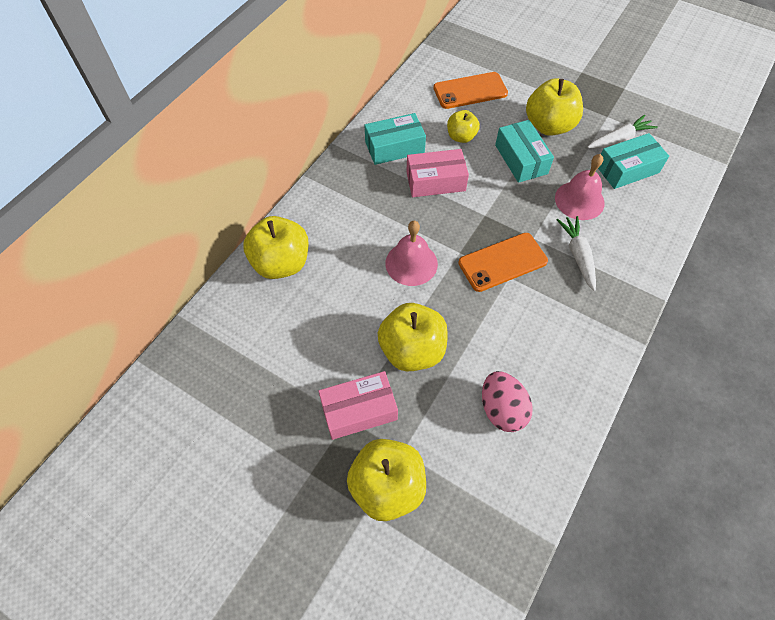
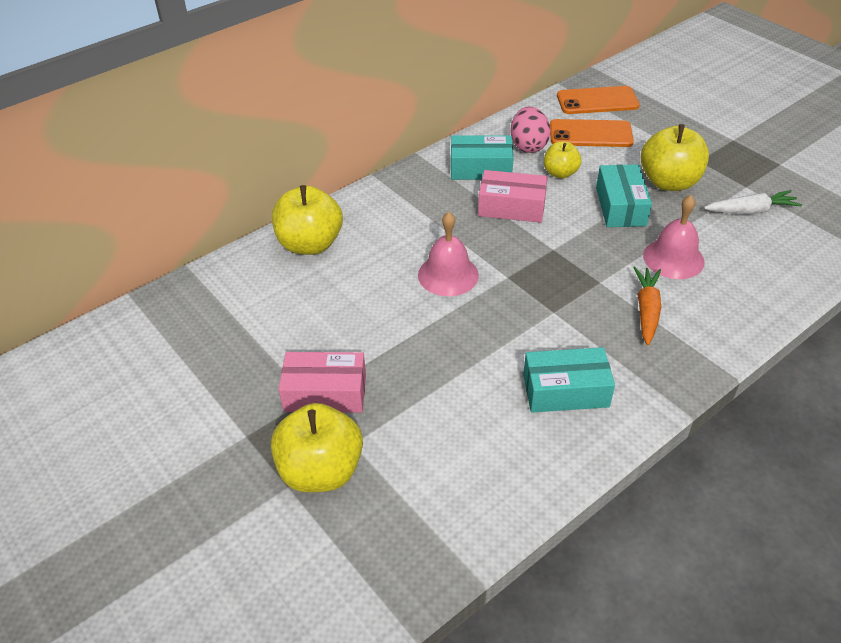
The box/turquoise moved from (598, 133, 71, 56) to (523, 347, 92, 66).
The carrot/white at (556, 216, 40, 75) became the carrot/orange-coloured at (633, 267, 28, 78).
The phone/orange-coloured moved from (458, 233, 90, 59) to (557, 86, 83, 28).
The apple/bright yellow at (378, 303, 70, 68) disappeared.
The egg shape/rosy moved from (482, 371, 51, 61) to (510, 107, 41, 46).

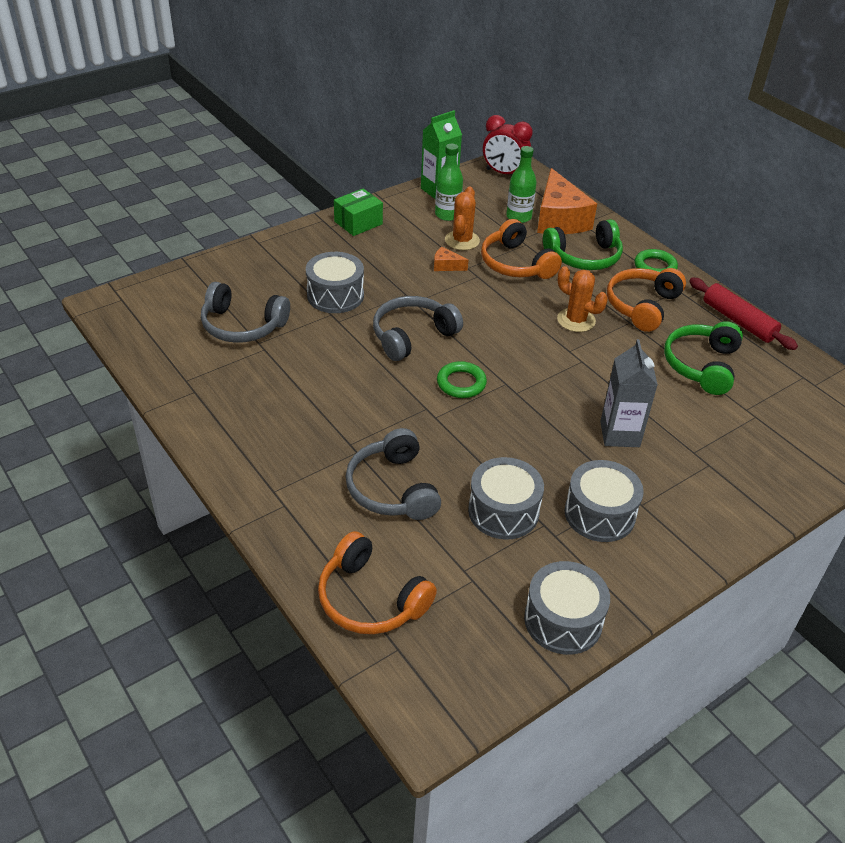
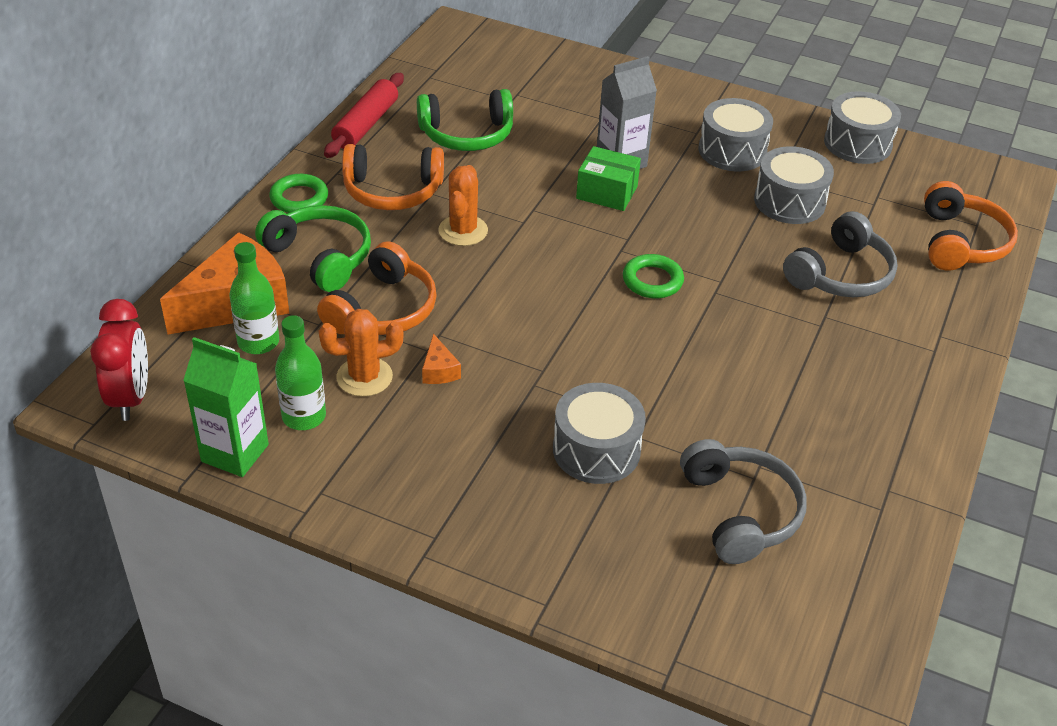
The box/emerald moved from (334, 188, 49, 48) to (576, 146, 65, 65).
The headphones/grey at (373, 296, 90, 65) disappeared.

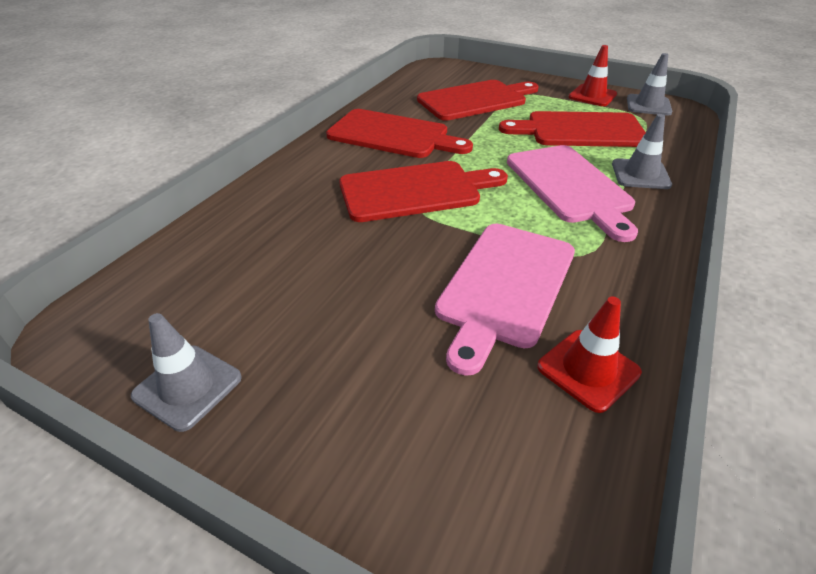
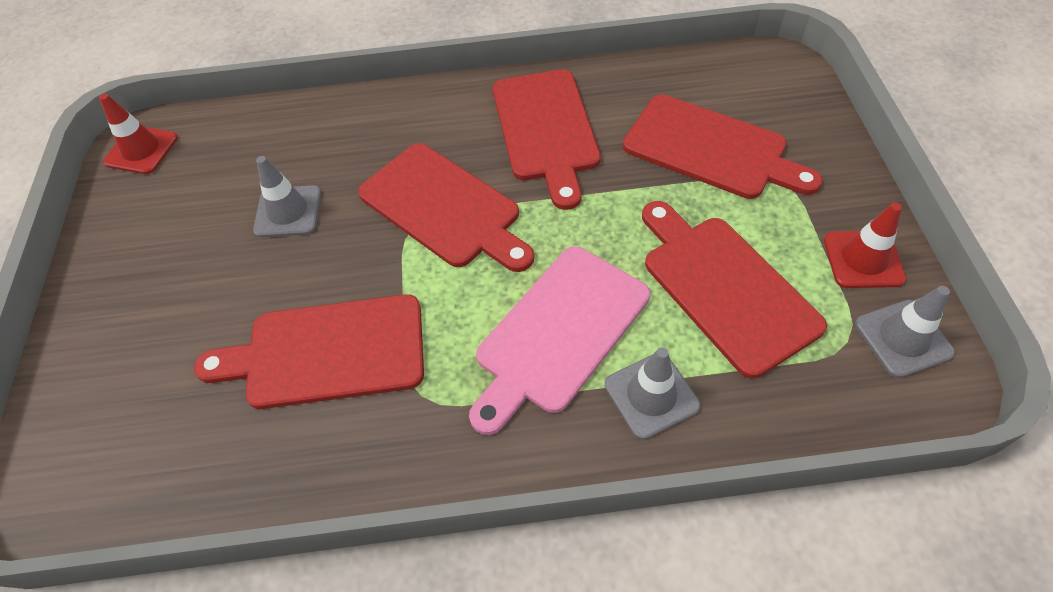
The chopping board/rosy at (435, 224, 140, 152) became the chopping board/scarlet at (194, 294, 230, 115).
The traffic cone/scarlet moved from (537, 296, 105, 117) to (99, 94, 79, 80).
The traffic cone/grey moved from (131, 313, 111, 119) to (253, 156, 68, 82).

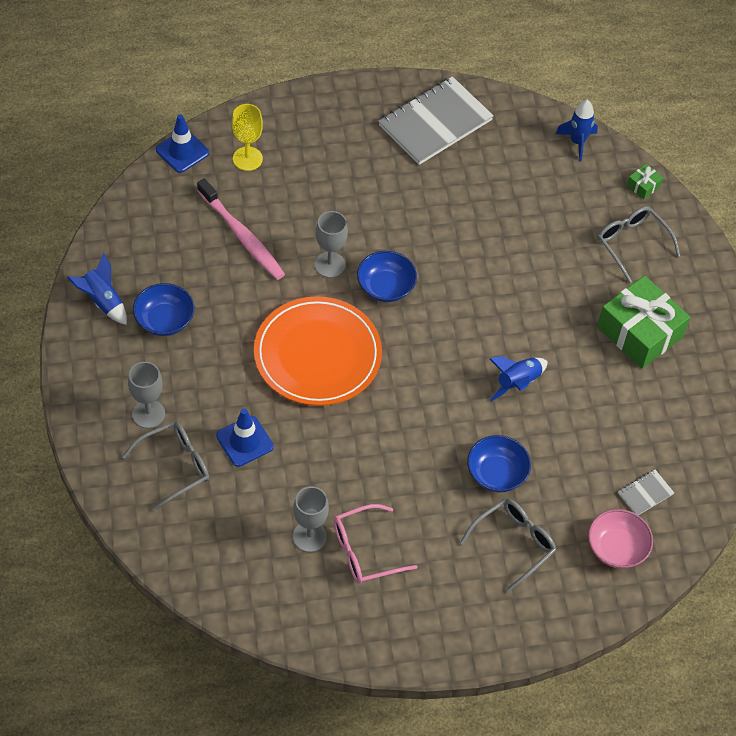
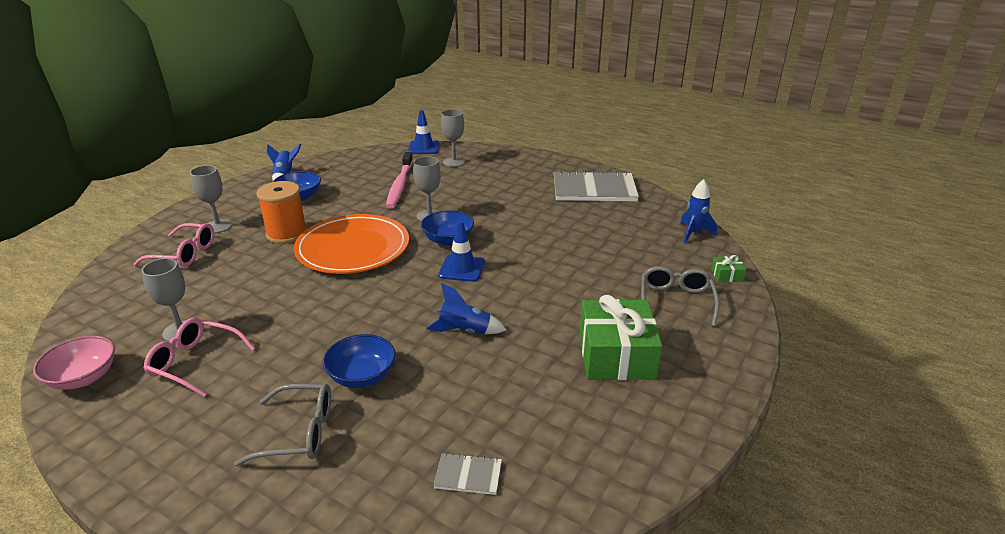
The goblet/bright yellow at (232, 104, 31, 67) became the goblet/grey at (441, 109, 24, 58).
The traffic cone/cobalt moved from (216, 408, 58, 59) to (438, 221, 47, 61).
The glasses/grey at (122, 422, 87, 89) became the glasses/rosy at (134, 223, 80, 44).
The bowl/rosy moved from (588, 509, 65, 60) to (33, 336, 82, 54).
The spool/orange-coloured at (257, 181, 50, 63) appeared.

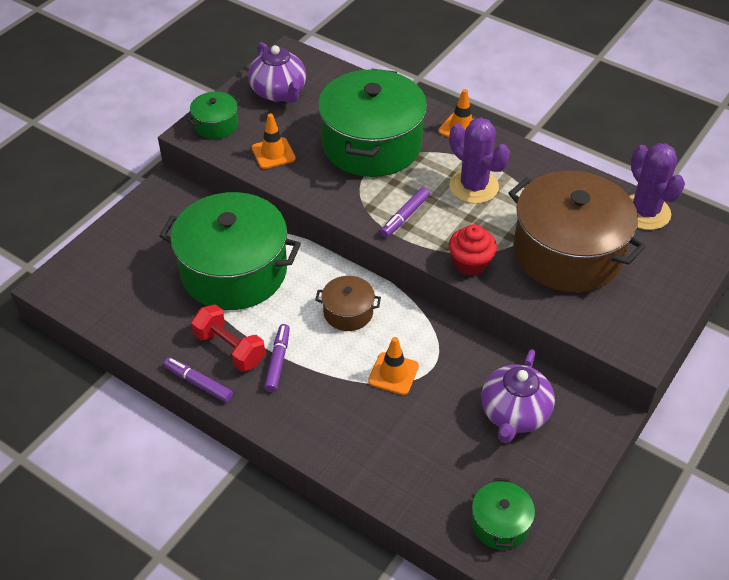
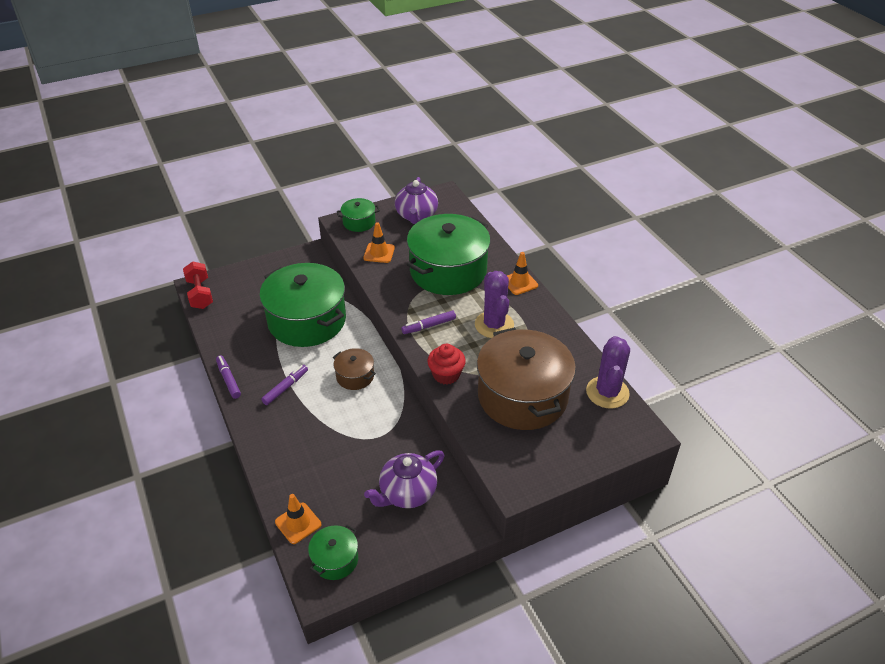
The free weight/scarlet moved from (191, 304, 74, 68) to (183, 261, 30, 48).
The traffic cone/orange-coloured moved from (368, 337, 51, 58) to (275, 494, 46, 50).

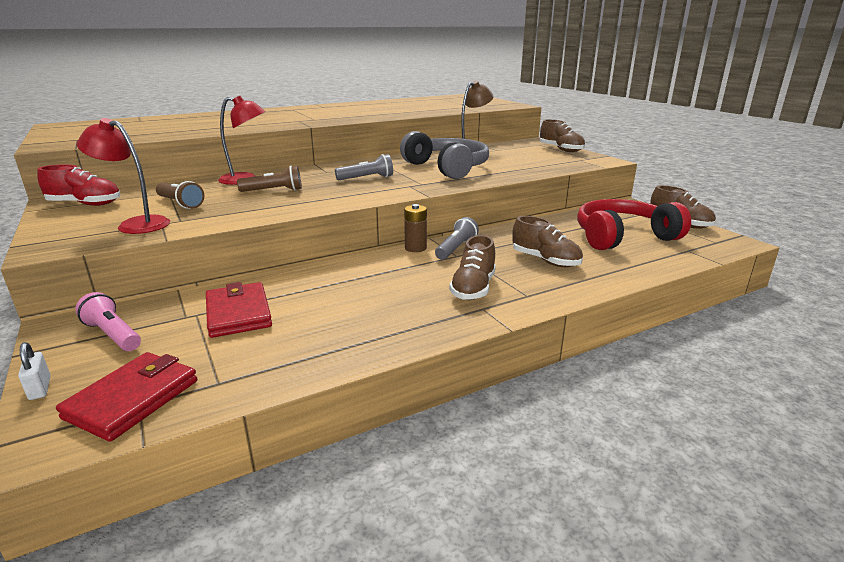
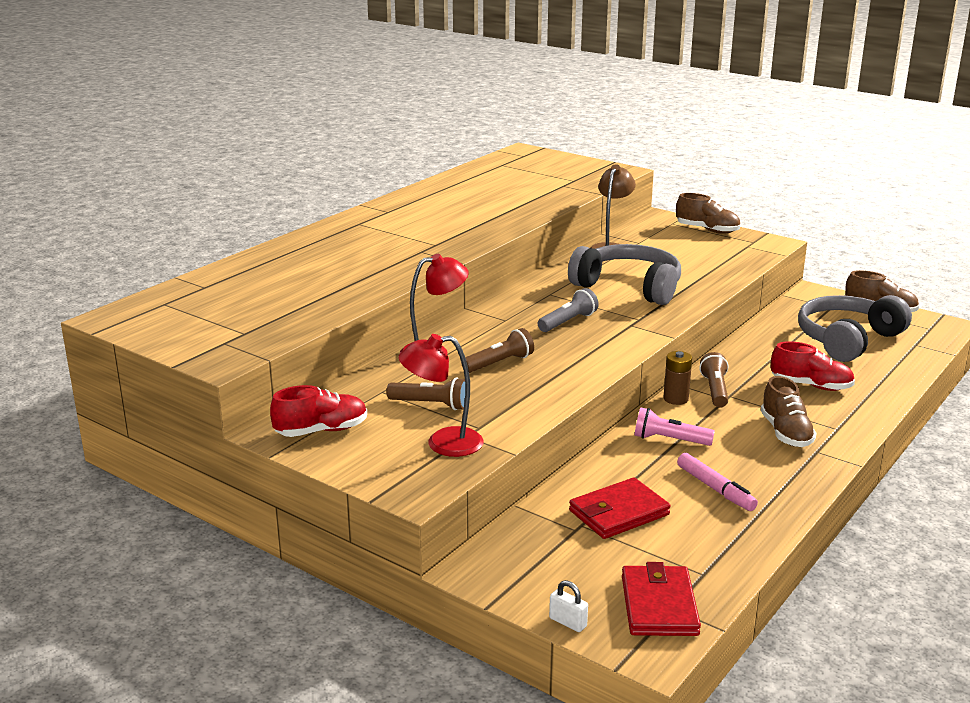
The headphones/scarlet at (577, 199, 114, 51) became the headphones/grey at (798, 295, 114, 67).
The shoe/dark brown at (512, 216, 71, 51) became the shoe/scarlet at (771, 341, 84, 50).
The pocket torch/grey at (435, 217, 44, 43) became the pocket torch/dark brown at (699, 352, 29, 56).
The wallet/scarlet at (206, 282, 66, 56) turned 75 degrees counterclockwise.
The pocket torch/rosy moved from (75, 292, 66, 59) to (635, 408, 80, 38).
The felt pen/rosy at (677, 453, 81, 58) appeared.

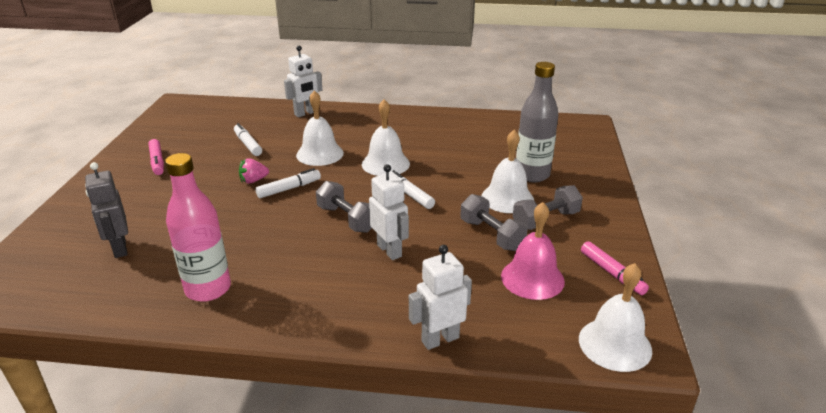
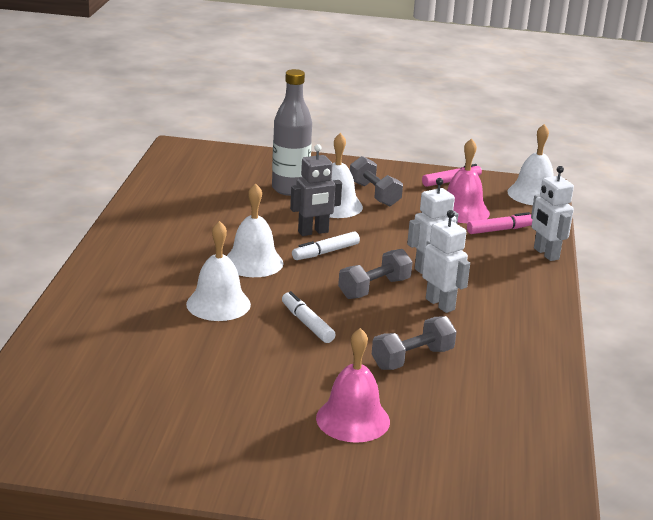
The toy robot/white moved from (284, 46, 38, 71) to (422, 210, 48, 103).
The felt pen/white at (234, 123, 28, 33) disappeared.
The felt pen/rosy moved from (149, 139, 15, 36) to (467, 212, 66, 22).
The drink bottle/rosy at (165, 153, 66, 149) disappeared.
The toy strawberry/rosy at (239, 158, 30, 25) disappeared.
The toy robot/grey moved from (85, 162, 43, 96) to (290, 144, 52, 92).
The free weight/grey moved from (460, 194, 68, 57) to (372, 316, 85, 54).
The hand bell/rosy at (316, 328, 74, 115) appeared.

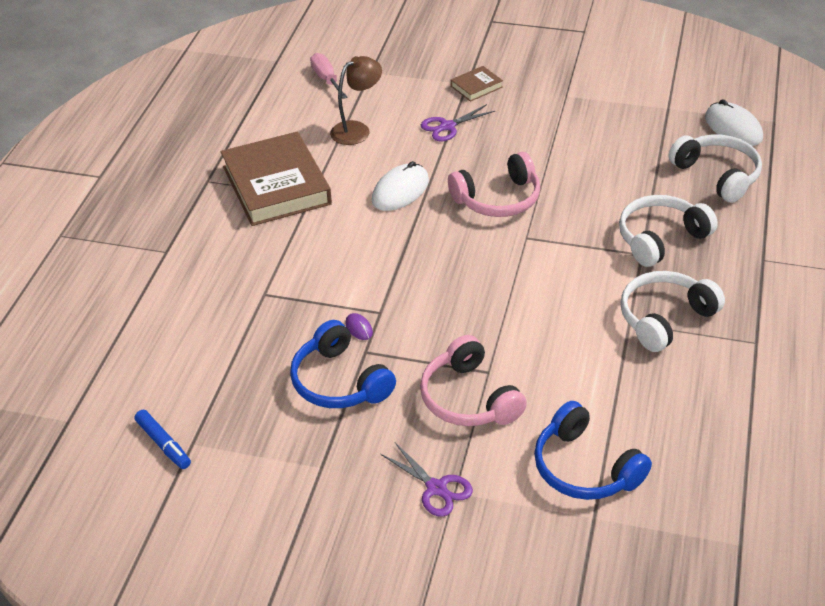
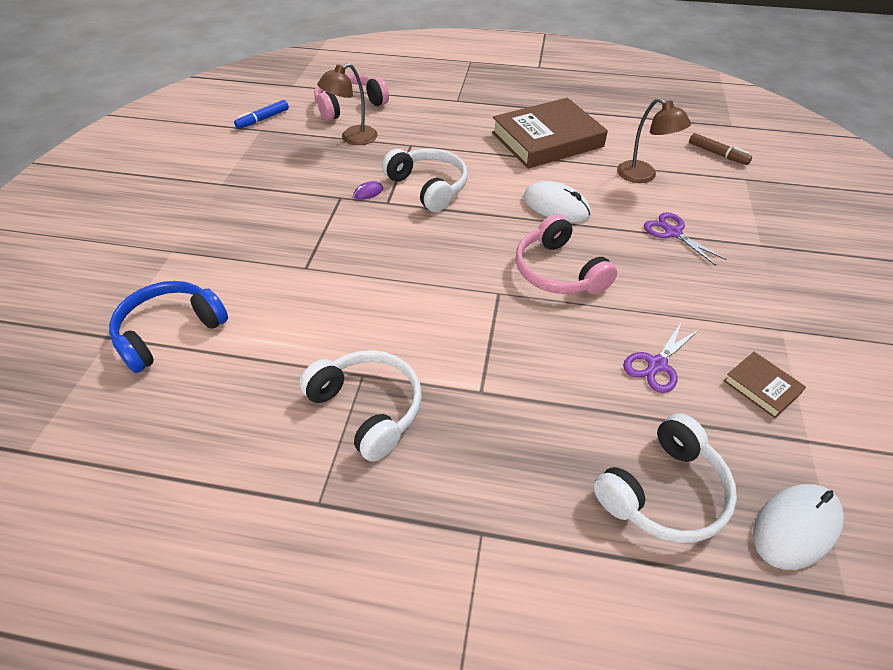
The hand screwdriver/rosy at (310, 53, 38, 46) was replaced by the felt pen/dark brown at (689, 133, 63, 32).
The book/dark brown moved from (451, 66, 52, 36) to (724, 352, 82, 66).
The headphones/white moved from (619, 195, 99, 72) to (382, 149, 86, 63).
The headphones/cobalt at (290, 320, 106, 88) disappeared.
The headphones/rosy moved from (420, 335, 107, 91) to (314, 74, 75, 47).
The shears/violet moved from (381, 443, 92, 74) to (623, 321, 77, 72).
The desk lamp/dark brown at (317, 63, 61, 82) appeared.

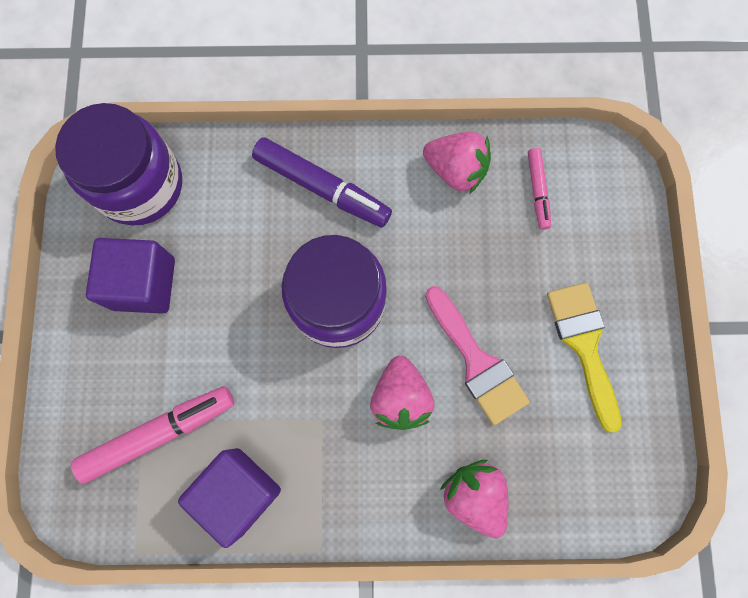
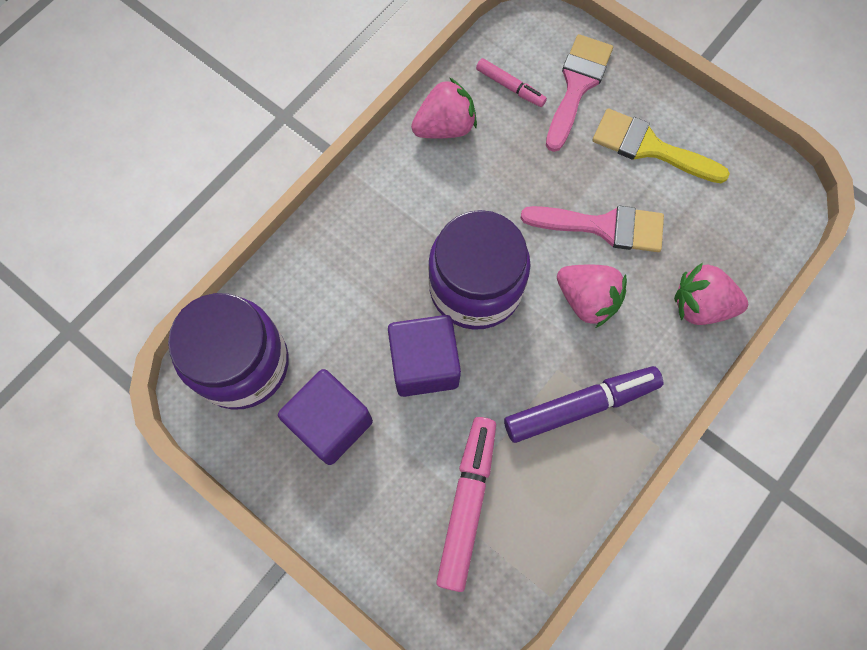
The felt pen/violet moved from (252, 137, 140, 91) to (504, 366, 159, 77).
The block/violet moved from (178, 448, 103, 100) to (388, 315, 73, 82).
The paintbrush/rosy at (546, 34, 67, 118) appeared.

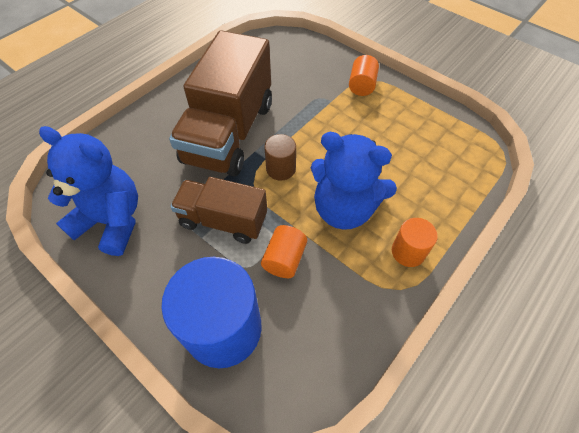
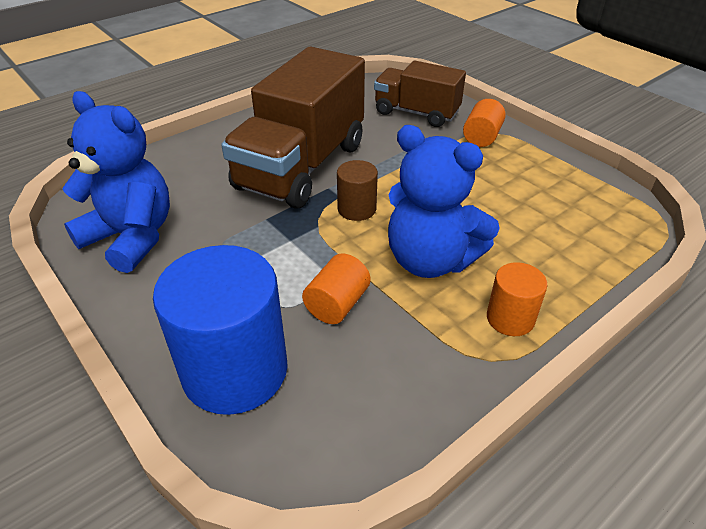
The truck/dark brown moved from (170, 177, 97, 67) to (374, 61, 92, 66).

